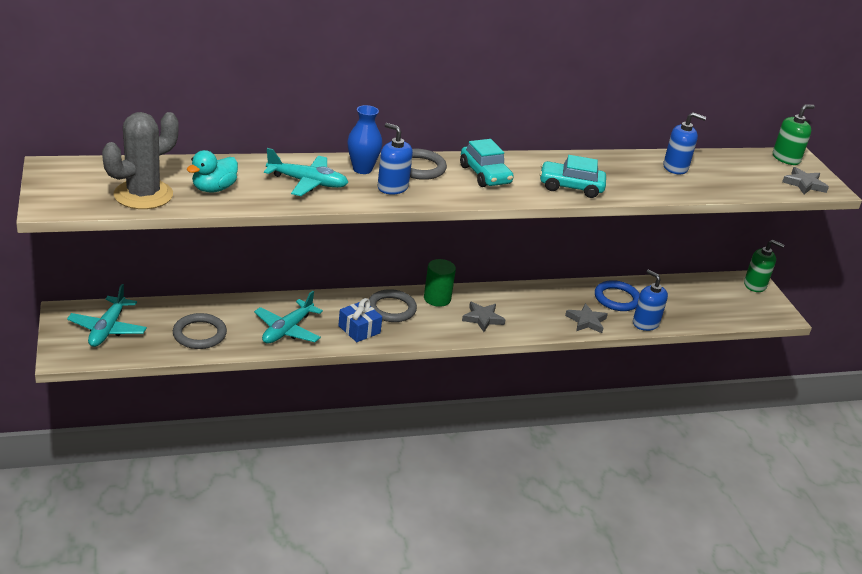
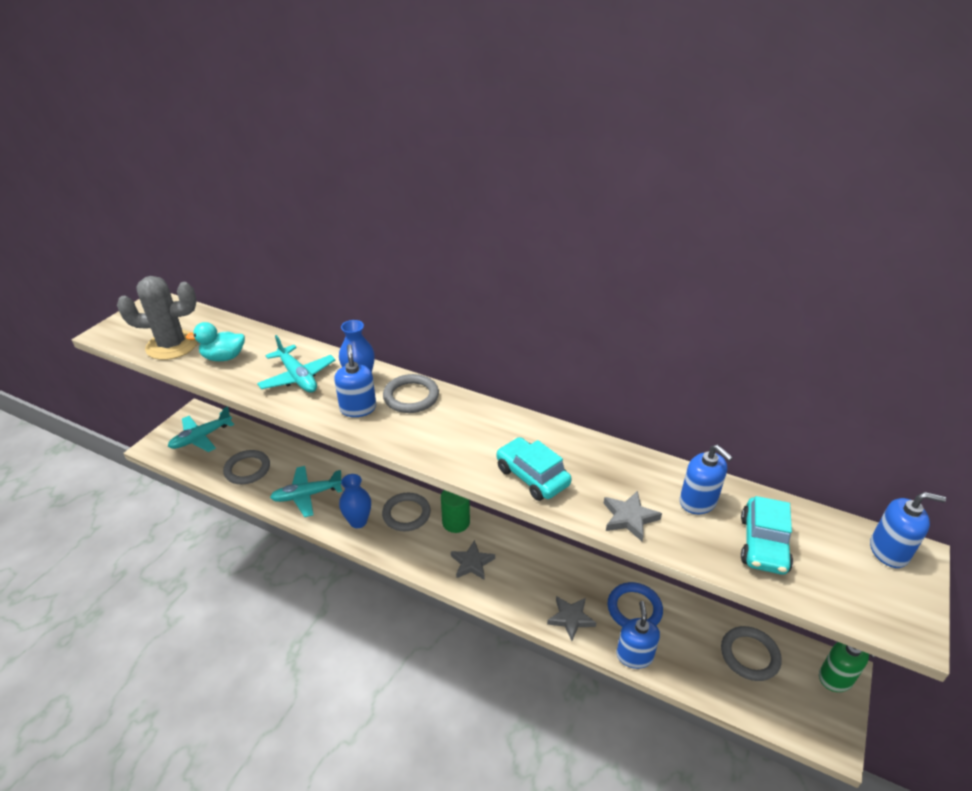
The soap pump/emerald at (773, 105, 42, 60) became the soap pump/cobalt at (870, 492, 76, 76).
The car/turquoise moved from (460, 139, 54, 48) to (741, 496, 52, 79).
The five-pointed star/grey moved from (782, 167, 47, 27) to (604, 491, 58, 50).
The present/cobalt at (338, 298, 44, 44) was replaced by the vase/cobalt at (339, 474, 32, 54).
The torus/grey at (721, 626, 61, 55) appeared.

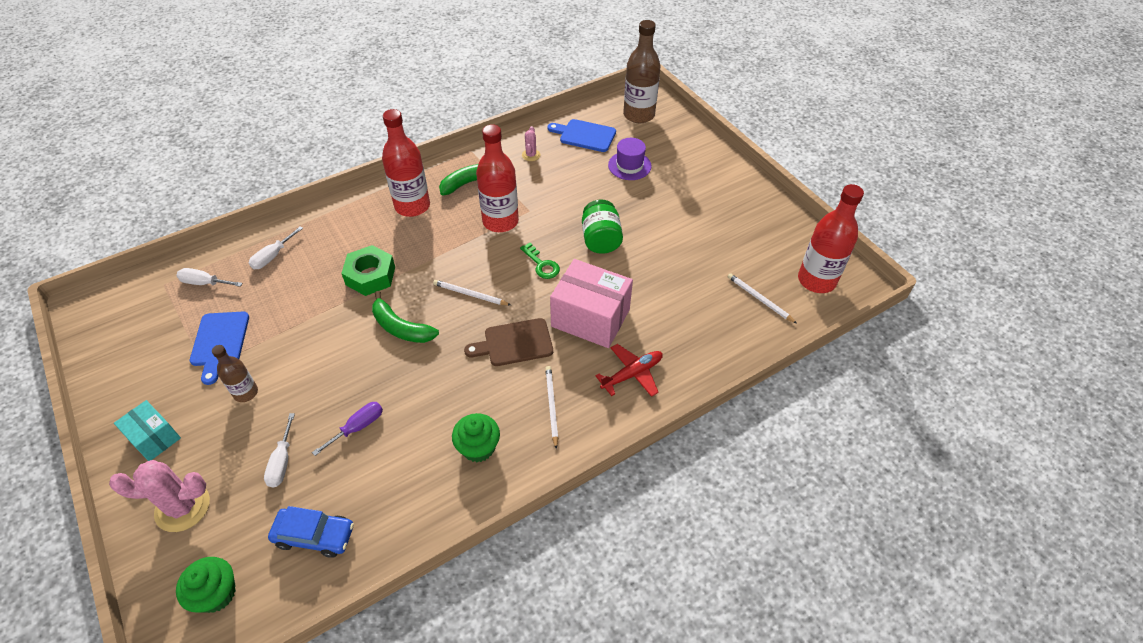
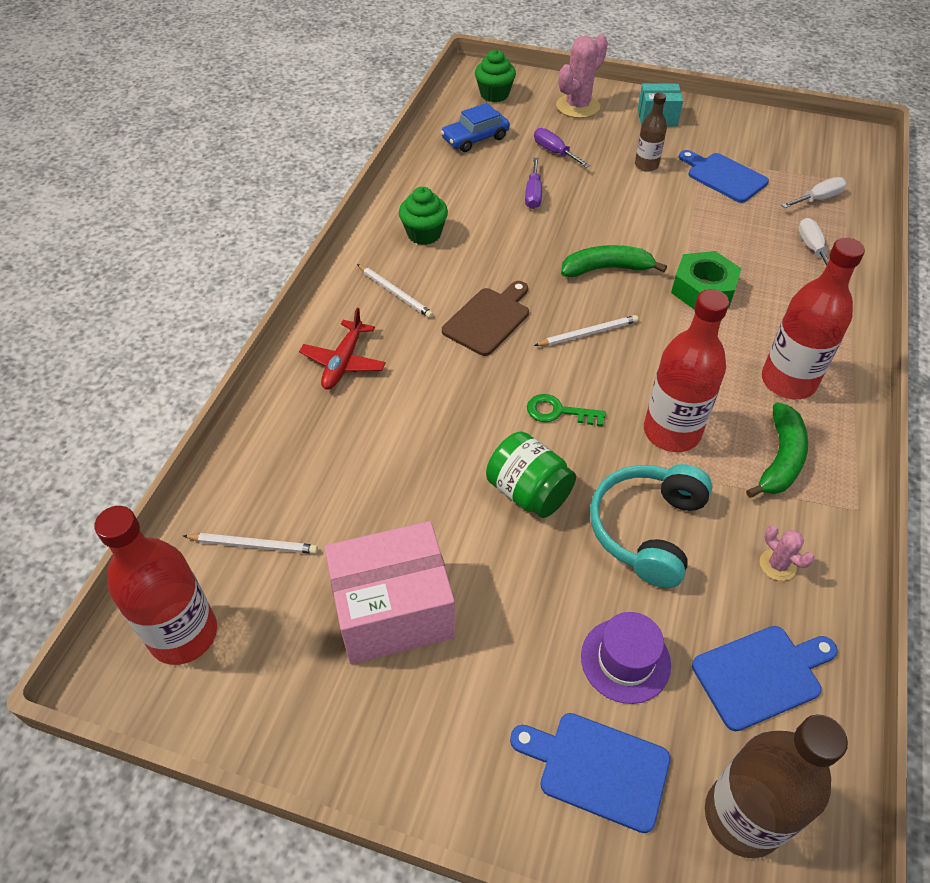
The box/rosy moved from (550, 259, 83, 89) to (324, 521, 131, 143).
The hand screwdriver/white at (264, 413, 31, 75) became the hand screwdriver/violet at (534, 128, 56, 40).
The headphones/turquoise at (590, 464, 122, 124) appeared.
The chopping board/cobalt at (510, 713, 160, 120) appeared.

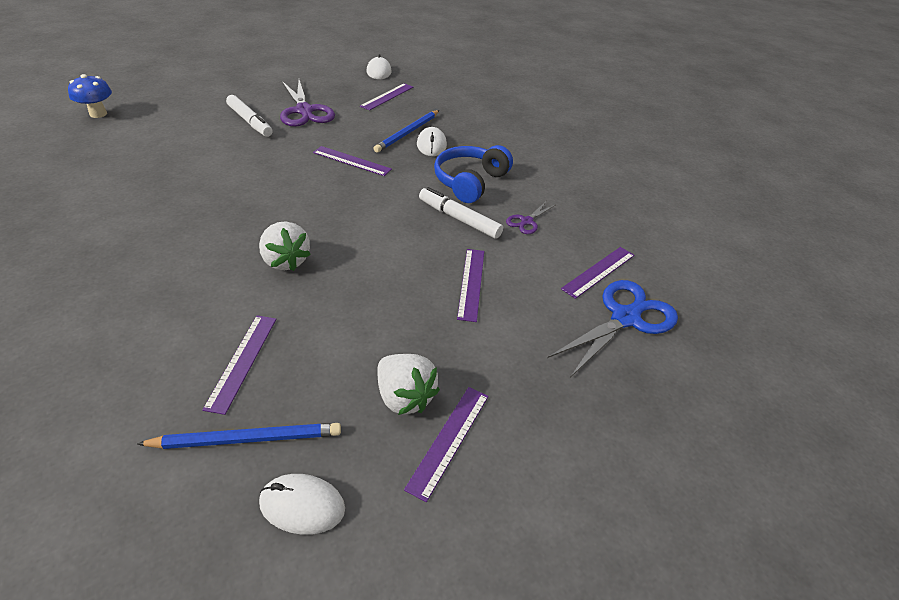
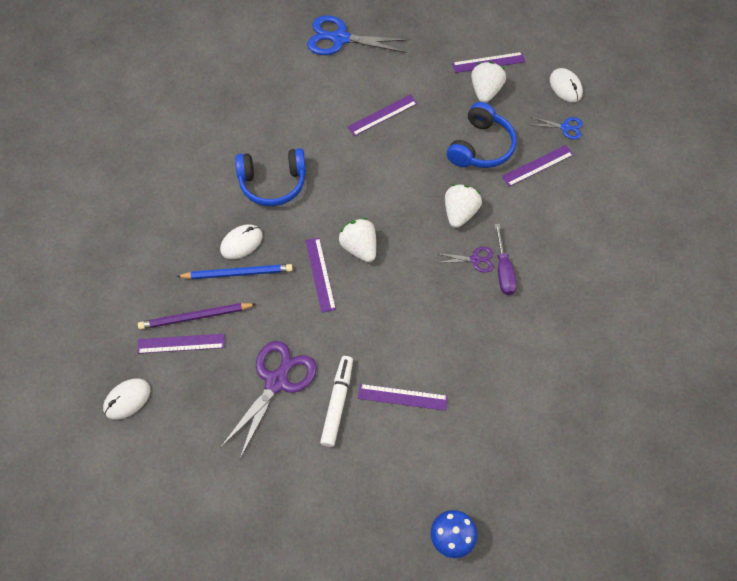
The felt pen/white at (419, 187, 84, 52) disappeared.
The shears/violet moved from (506, 202, 49, 32) to (436, 247, 57, 26).
The ruler/violet moved from (561, 247, 74, 52) to (358, 384, 90, 27).
The lead pencil/cobalt at (137, 423, 204, 26) was replaced by the shears/cobalt at (531, 117, 52, 23).
The headphones/cobalt at (447, 102, 70, 66) appeared.
The toy strawberry/white at (338, 218, 38, 44) appeared.
The hand screwdriver/violet at (495, 224, 22, 71) appeared.
The lead pencil/violet at (138, 303, 118, 27) appeared.

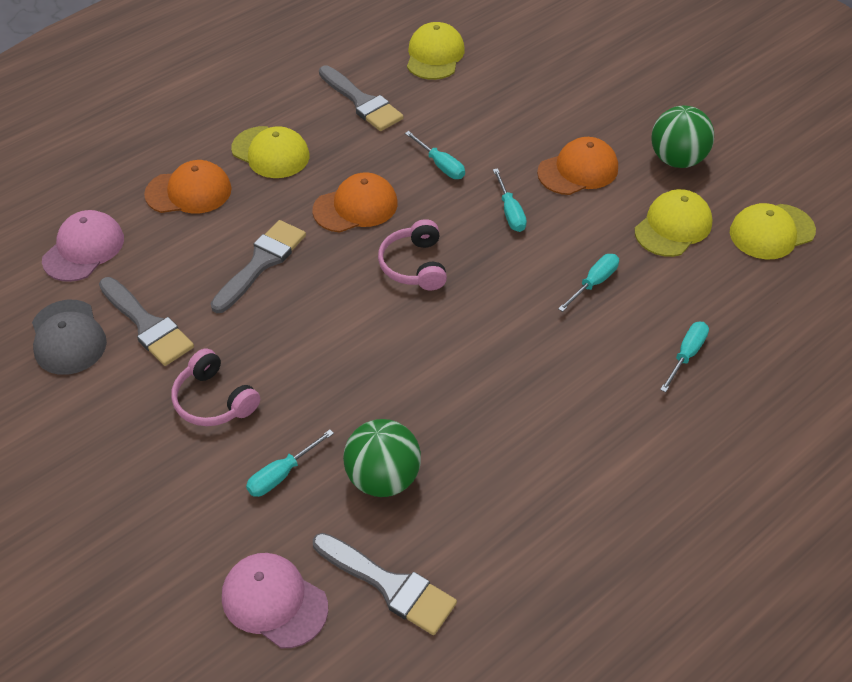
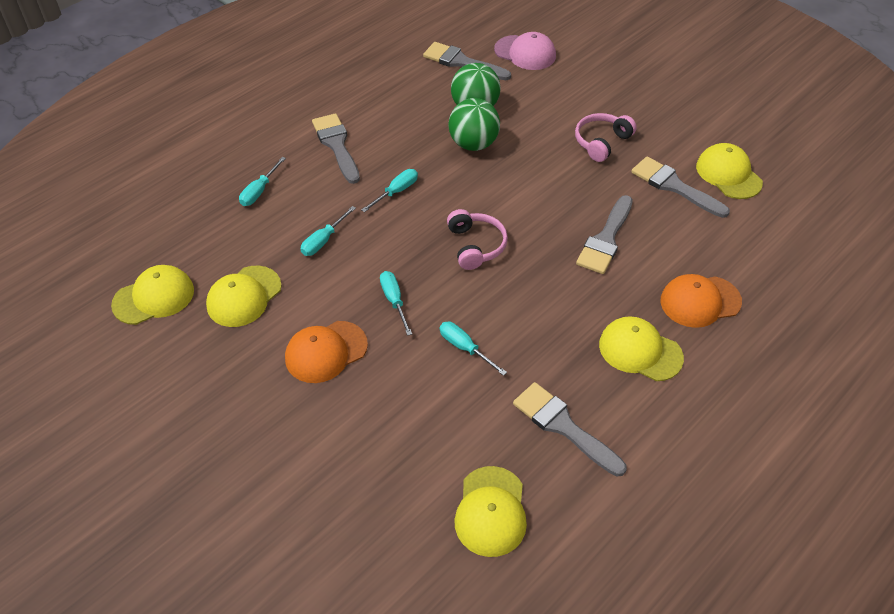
The play ball/emerald moved from (651, 106, 63, 62) to (449, 98, 51, 53).
The baseball cap/orange-coloured at (312, 172, 86, 61) disappeared.
The baseball cap/rosy at (42, 210, 82, 72) disappeared.
The baseball cap/grey at (32, 300, 75, 75) became the baseball cap/bright yellow at (696, 143, 67, 56).
The headphones/rosy at (171, 348, 89, 78) turned 90 degrees counterclockwise.
The hand screwdriver/turquoise moved from (246, 430, 88, 67) to (361, 169, 57, 43).
The paintbrush/grey at (312, 113, 48, 71) appeared.

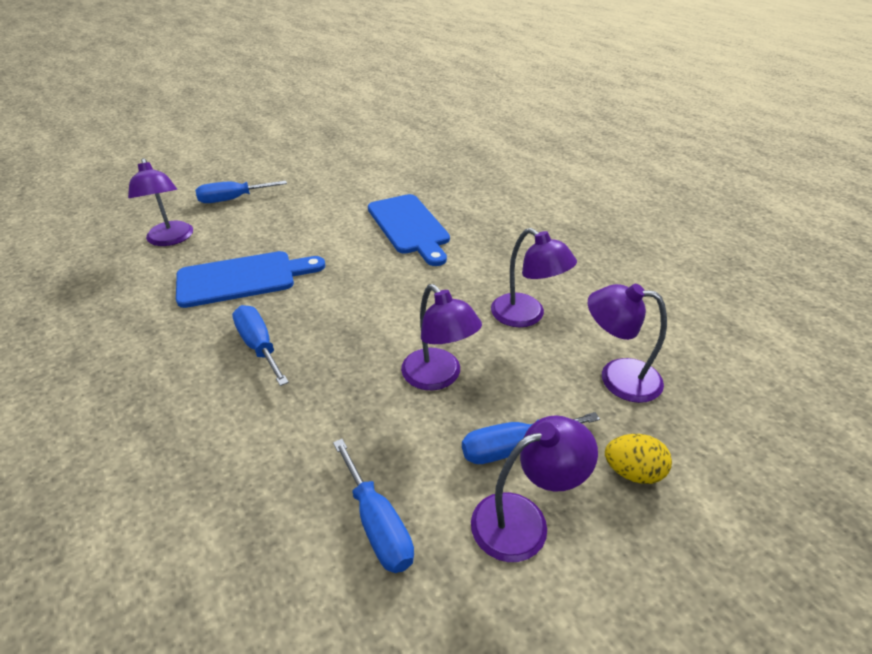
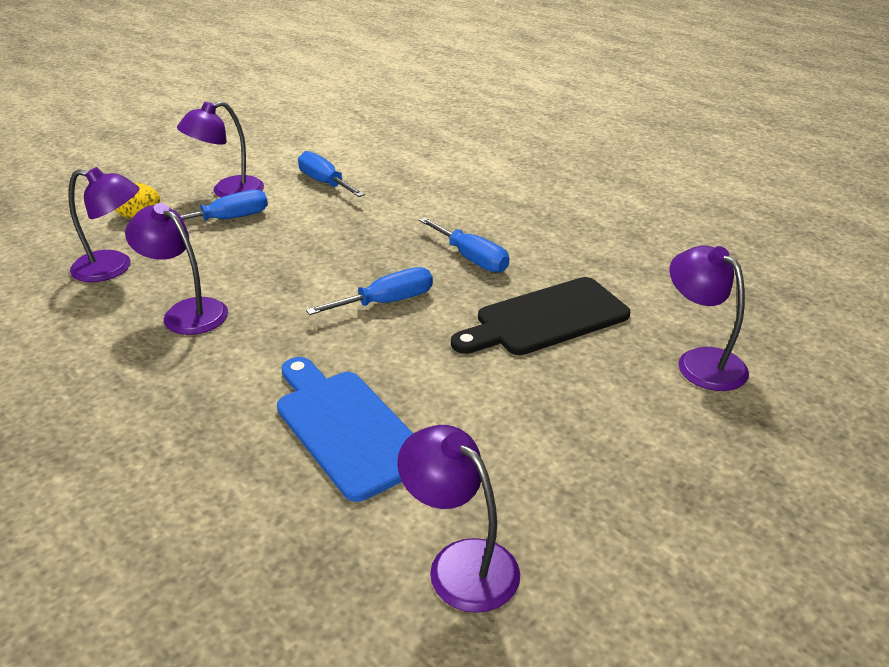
The hand screwdriver/cobalt moved from (195, 181, 92, 22) to (306, 267, 127, 48).
The chopping board/cobalt at (176, 251, 149, 57) became the chopping board/black at (451, 277, 179, 78).
The desk lamp/violet moved from (401, 284, 81, 106) to (397, 425, 123, 188).

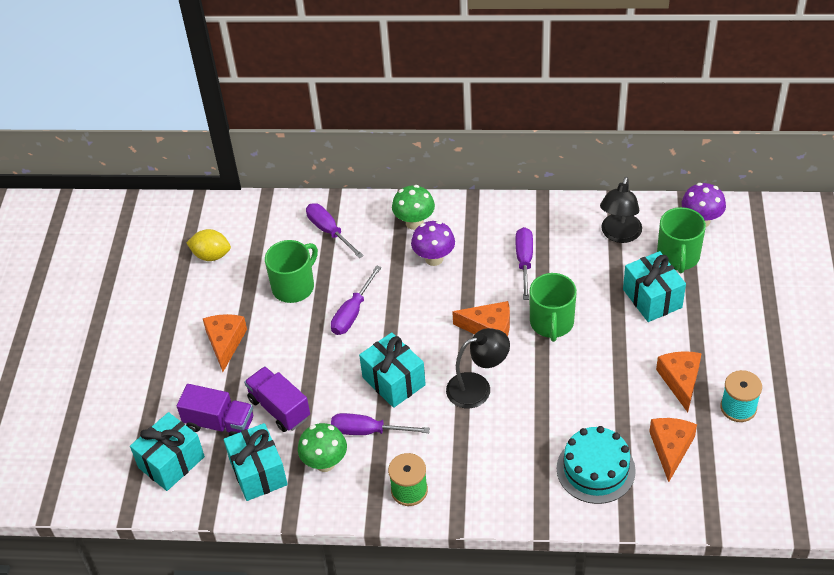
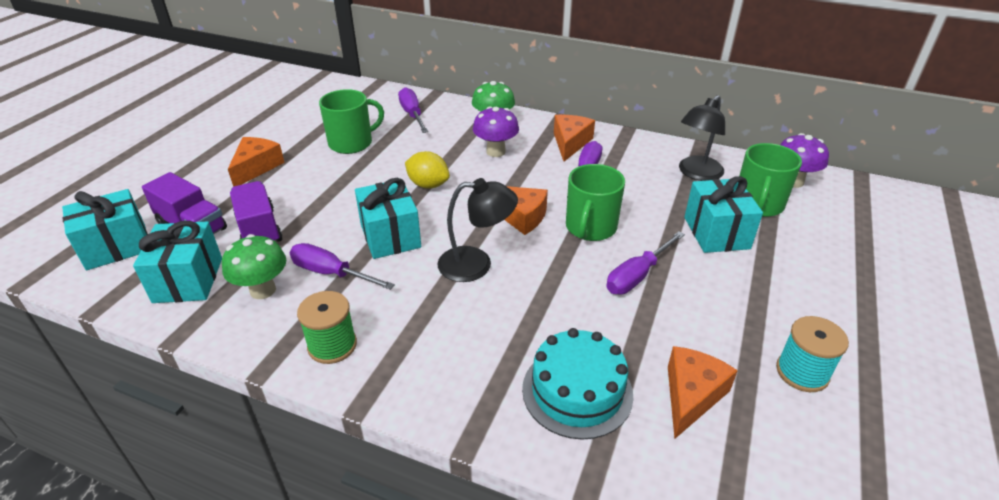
The lemon/bright yellow moved from (186, 229, 45, 32) to (405, 151, 45, 38).
The hand screwdriver/violet moved from (331, 265, 50, 70) to (606, 231, 79, 64).
The cheese wedge/orange-coloured moved from (656, 351, 46, 61) to (554, 115, 41, 46).

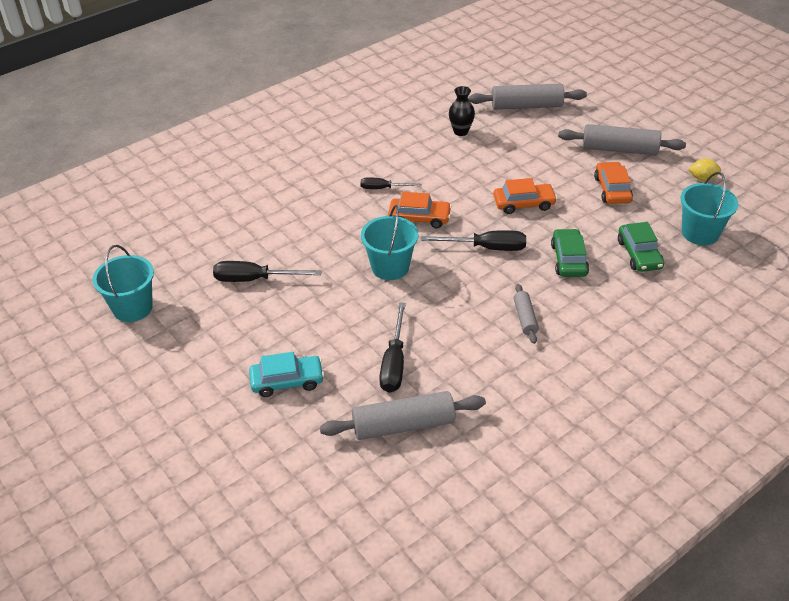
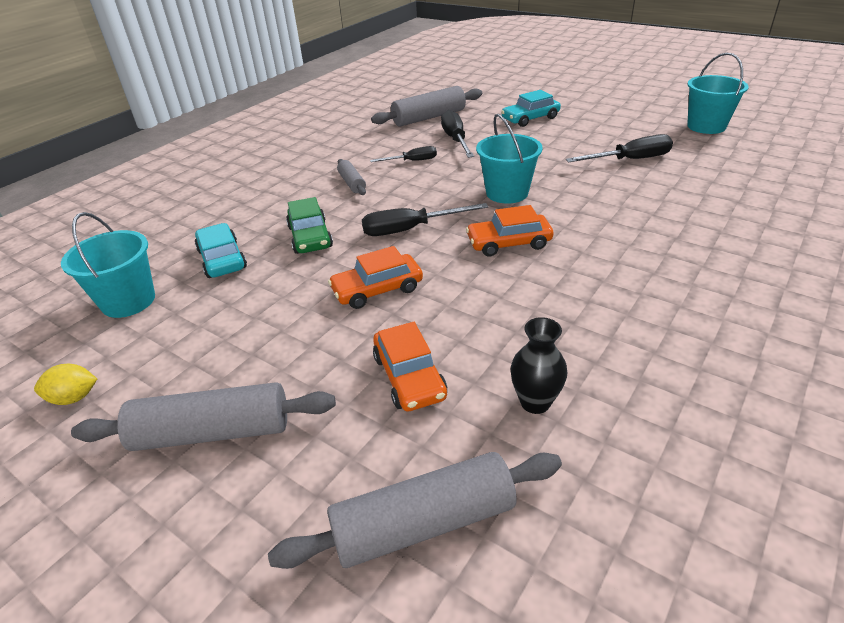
The car/orange-coloured moved from (594, 162, 39, 42) to (373, 322, 74, 90).
The hand screwdriver/black moved from (360, 177, 62, 12) to (370, 146, 67, 16).
The car/emerald at (618, 222, 46, 50) became the car/turquoise at (195, 223, 52, 55).

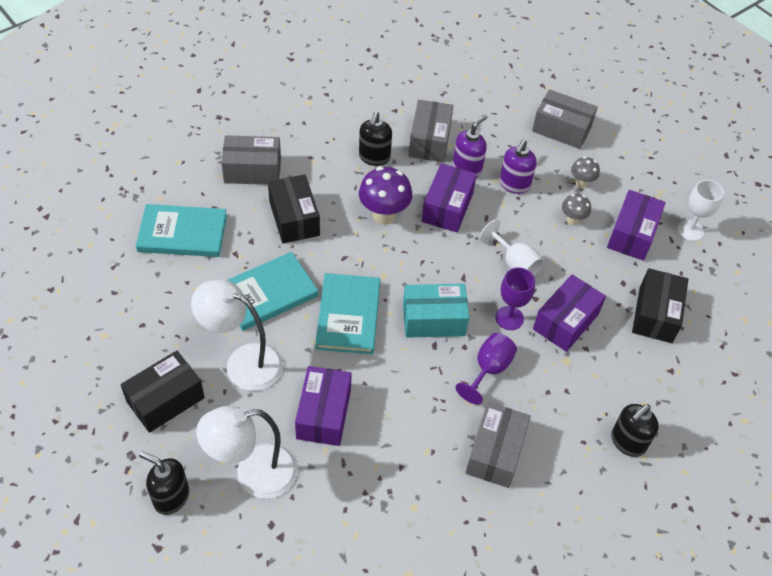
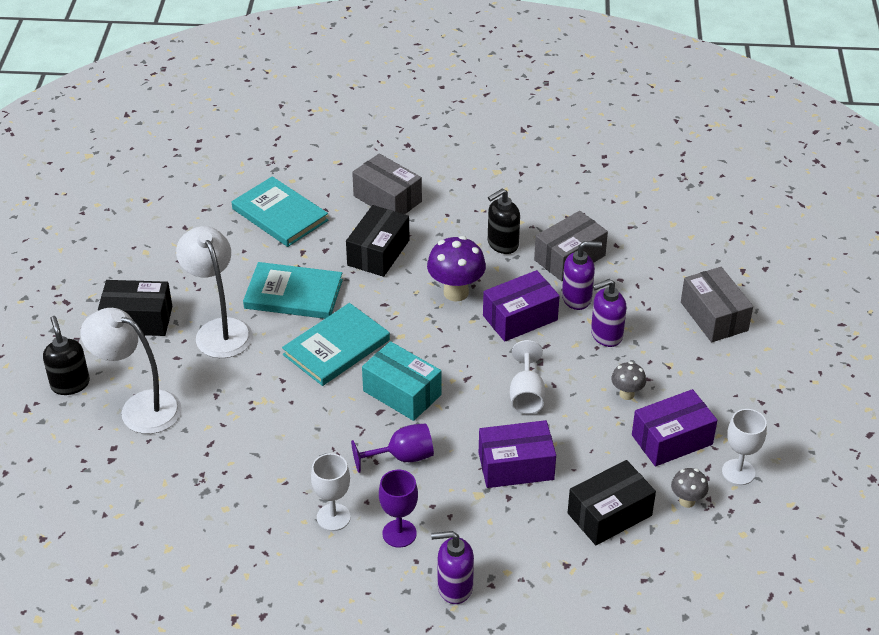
The fungus/grey moved from (571, 156, 29, 32) to (671, 468, 38, 40).
The goblet/violet moved from (495, 267, 40, 63) to (379, 470, 39, 78).
The box/violet at (295, 366, 57, 80) disappeared.
The box/grey at (466, 402, 65, 86) was replaced by the goblet/white at (311, 453, 40, 78).
The soap pump/black at (611, 404, 48, 53) became the soap pump/violet at (431, 531, 43, 73).

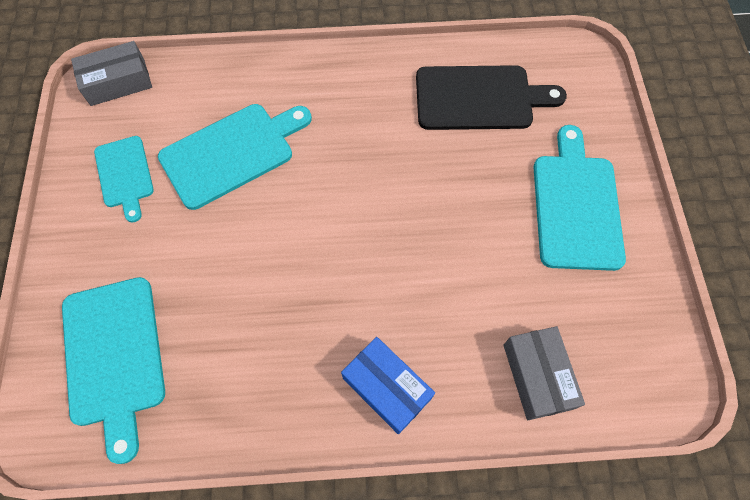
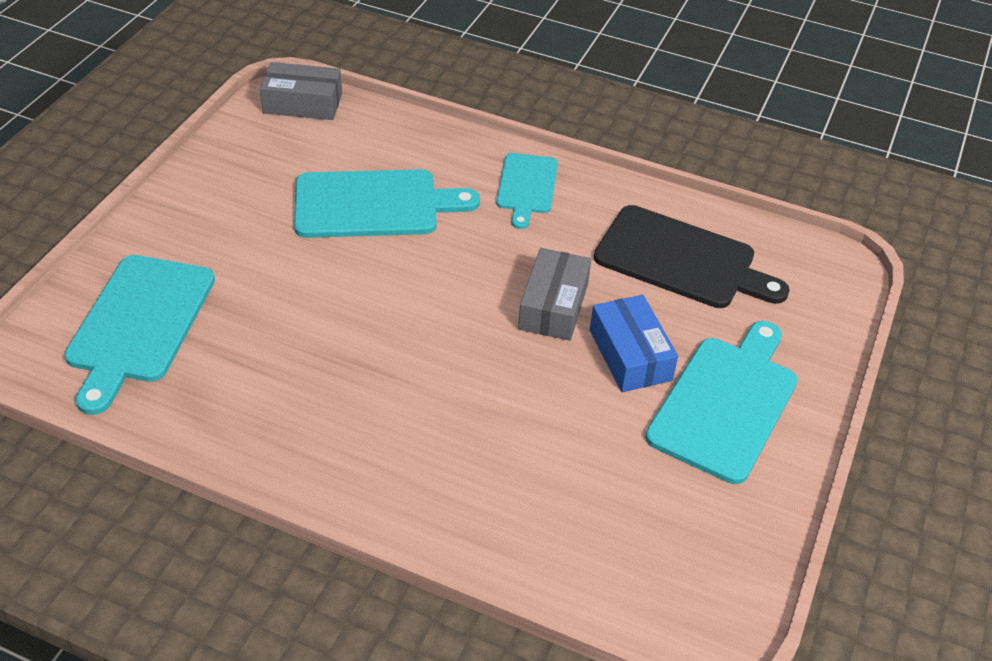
The chopping board/turquoise moved from (94, 136, 60, 87) to (496, 153, 62, 76).
The box/grey moved from (503, 326, 82, 94) to (518, 248, 73, 93).
The box/cobalt moved from (341, 337, 94, 97) to (590, 295, 88, 97).

